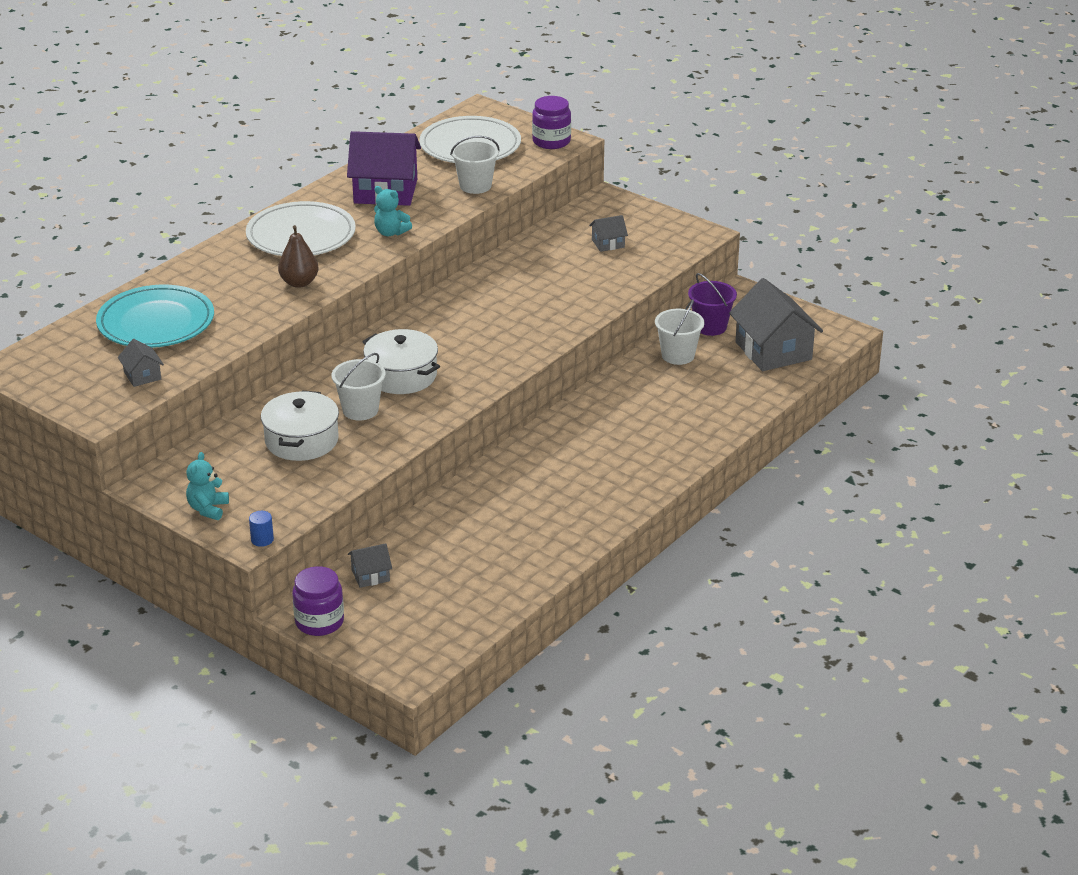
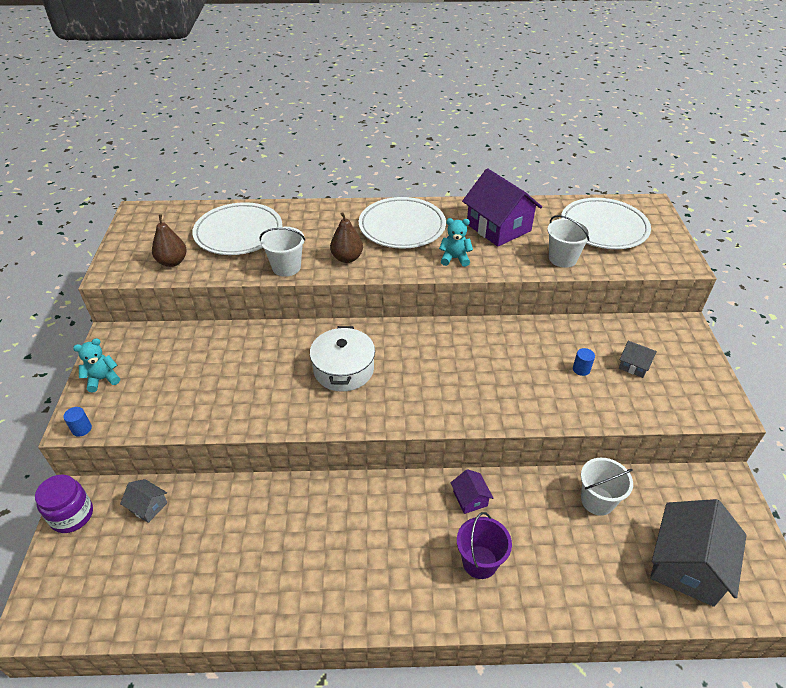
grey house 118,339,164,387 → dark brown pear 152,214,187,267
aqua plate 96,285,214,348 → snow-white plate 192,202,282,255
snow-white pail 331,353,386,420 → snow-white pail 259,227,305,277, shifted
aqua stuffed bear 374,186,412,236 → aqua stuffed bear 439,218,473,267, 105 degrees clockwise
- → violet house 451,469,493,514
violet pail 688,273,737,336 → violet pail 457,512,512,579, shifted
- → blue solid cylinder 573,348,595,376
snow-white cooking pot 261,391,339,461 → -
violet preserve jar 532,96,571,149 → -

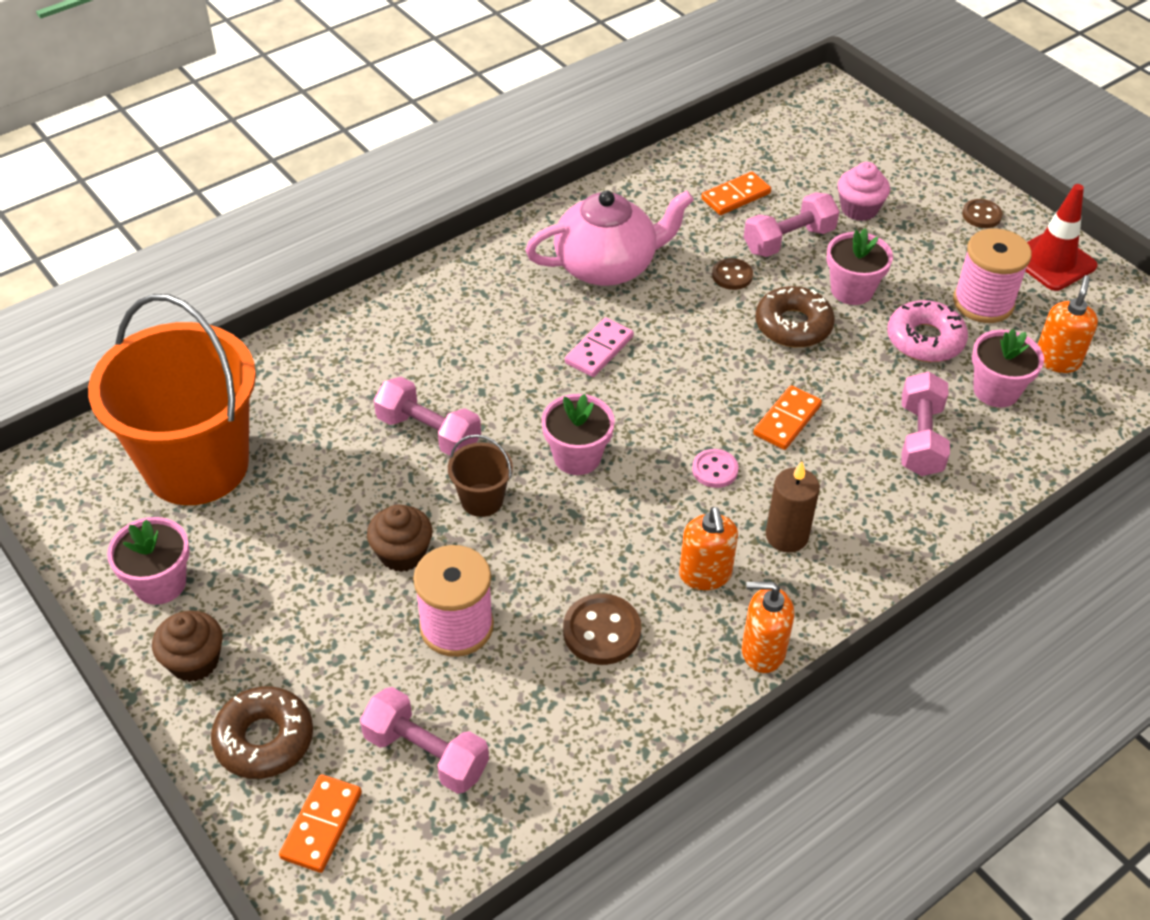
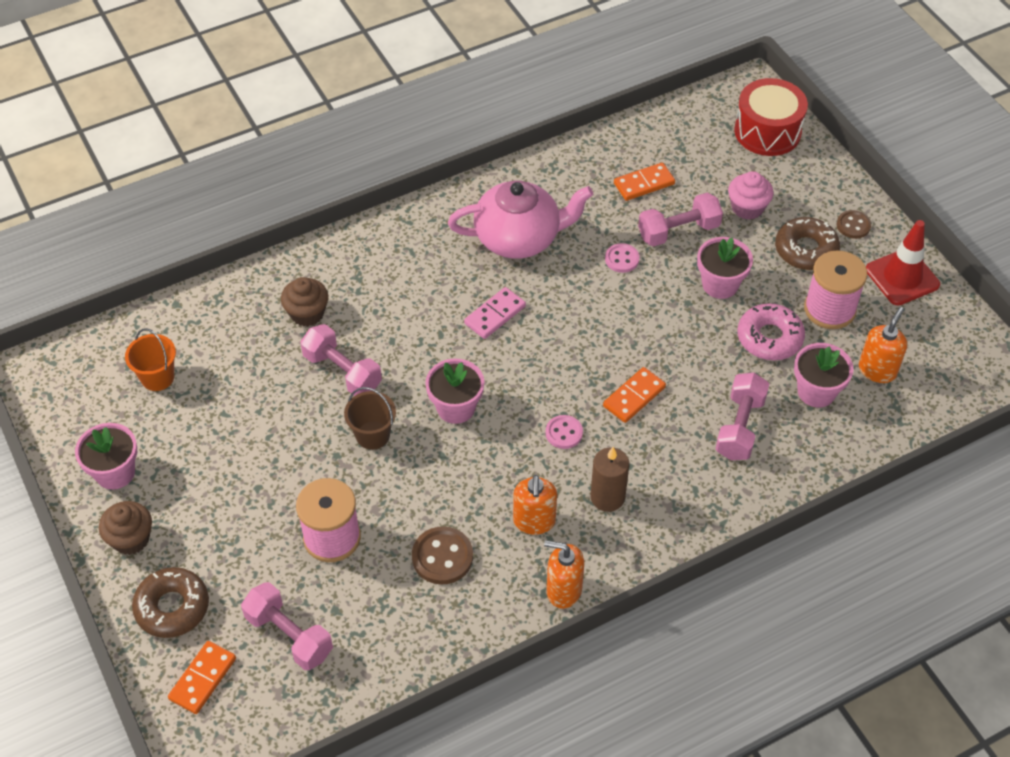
orange pail 88,294,256,505 → orange pail 125,328,176,391, x0.41
dark brown muffin 367,504,433,572 → dark brown muffin 281,277,328,326, shifted
dark brown shirt button 712,258,753,290 → rose-pink shirt button 605,243,640,273
- → crimson snare drum 734,78,808,156
dark brown doughnut 755,286,835,347 → dark brown doughnut 775,217,840,270, shifted

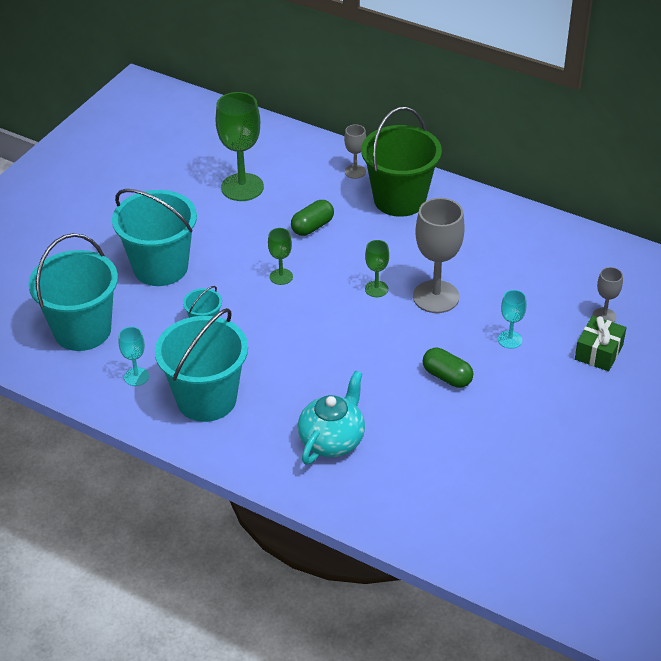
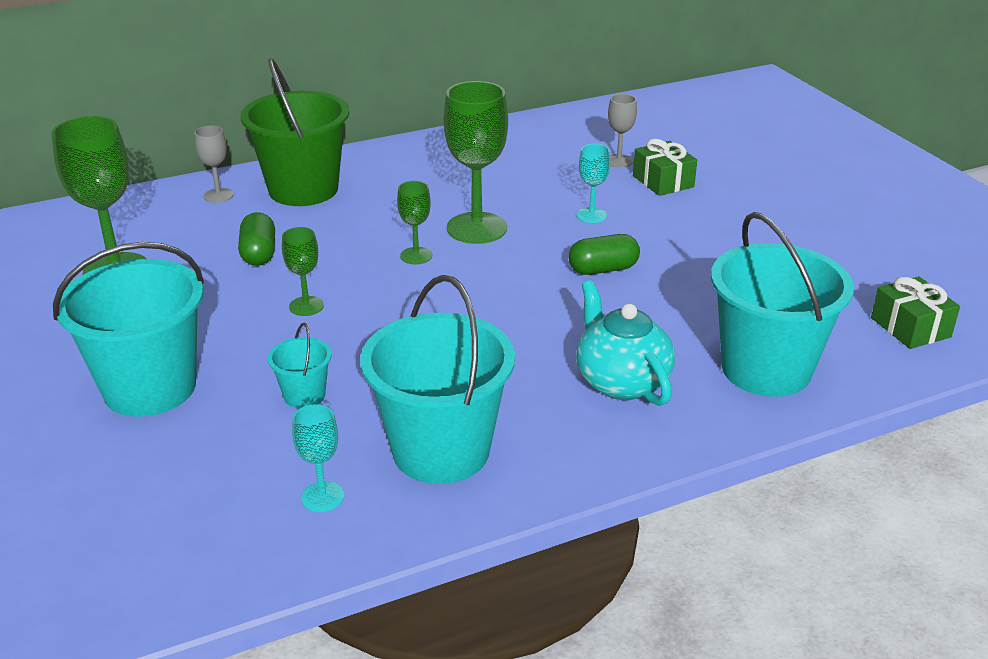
grey wine glass 413,198,465,313 → green wine glass 444,81,508,244
aqua pail 28,233,118,351 → aqua pail 711,212,854,397, shifted
- → green present 871,277,960,349

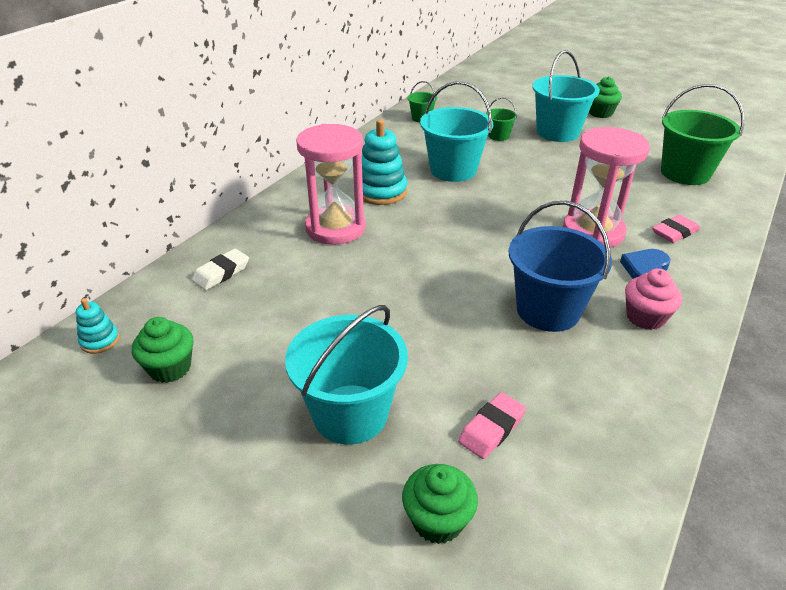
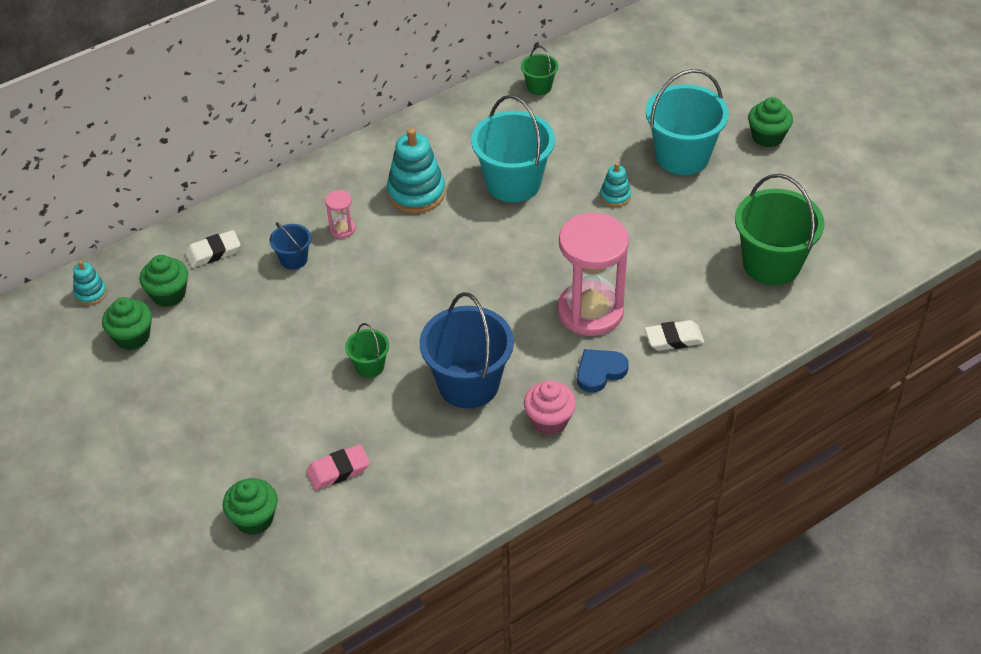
- → green muffin 140,255,188,307
- → blue pail 269,222,311,270
rose-pink hourglass 296,124,366,245 → rose-pink hourglass 325,190,355,238, x0.41
green pail 486,97,517,141 → green pail 345,323,389,378, shifted
- → aqua stacking toy 600,163,631,207
rose-pink pencil eraser 652,215,700,243 → snow-white pencil eraser 645,320,704,351
aqua pail 285,305,408,445 → -

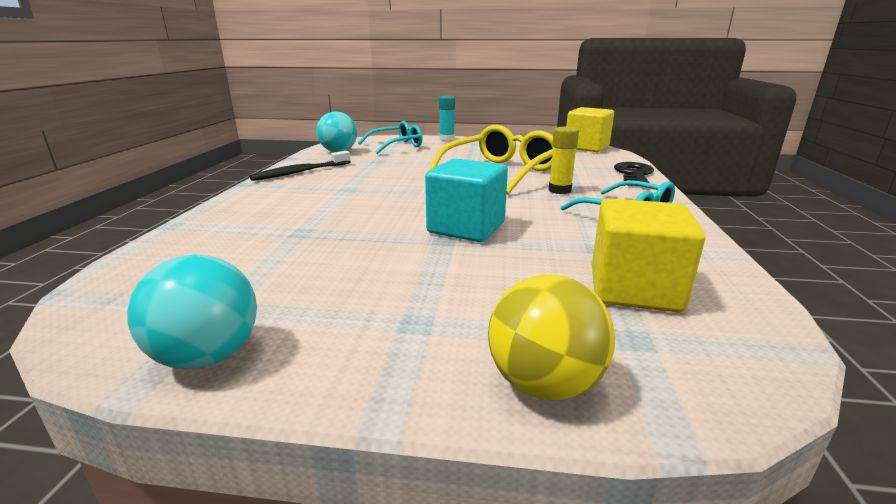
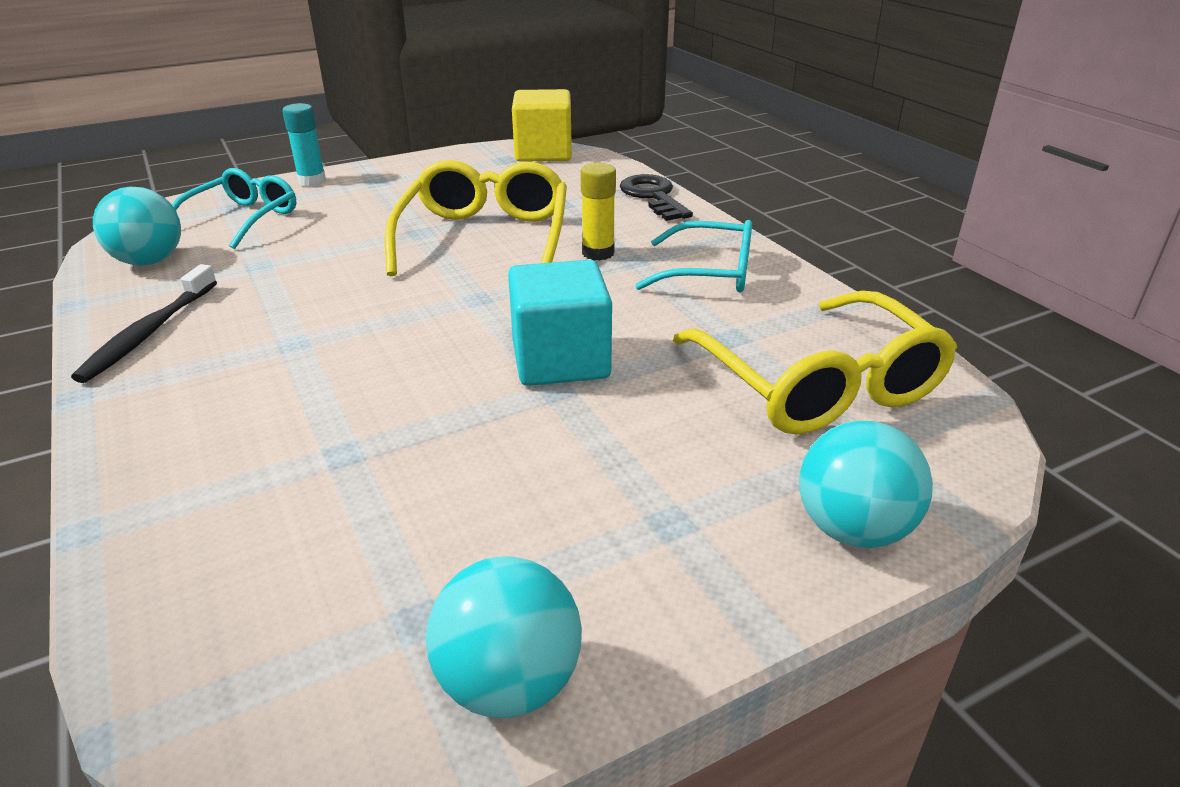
yellow cube 592,198,706,313 → yellow eyeglasses 673,290,957,435
yellow ball 488,274,615,400 → aqua ball 799,421,933,548

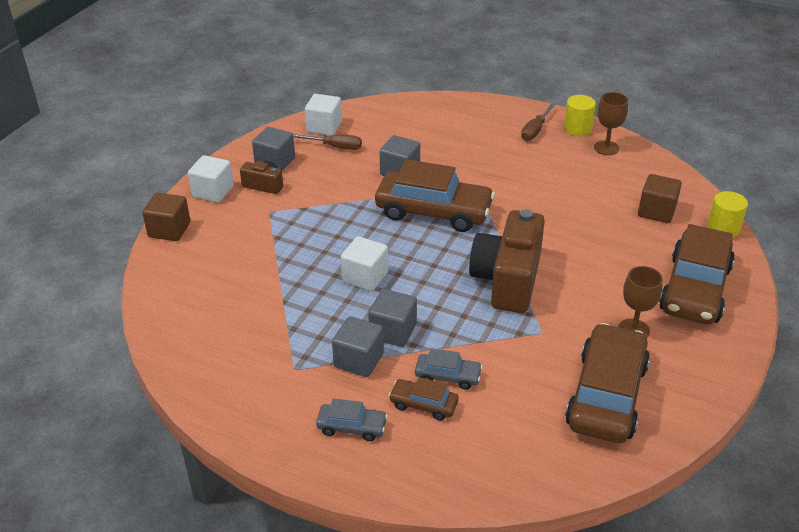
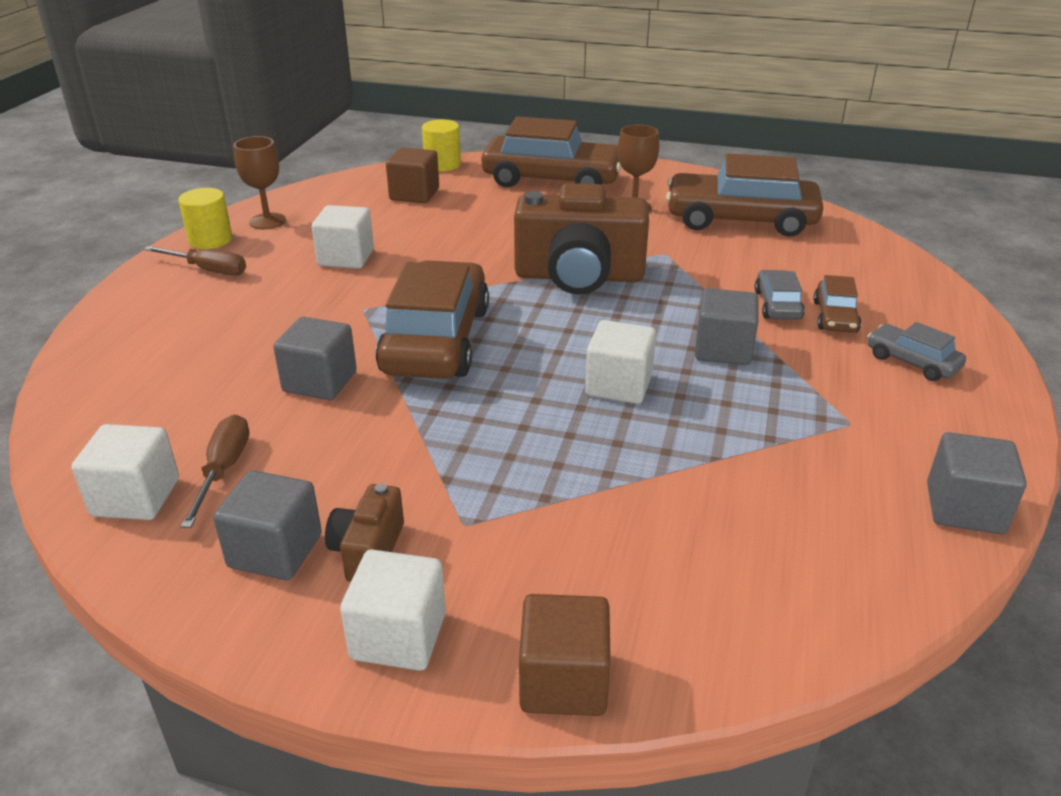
- → snow-white cube 312,205,374,269
grey car 316,398,388,441 → grey car 867,322,966,381, 45 degrees counterclockwise
grey cube 332,316,384,377 → grey cube 927,432,1027,534, shifted

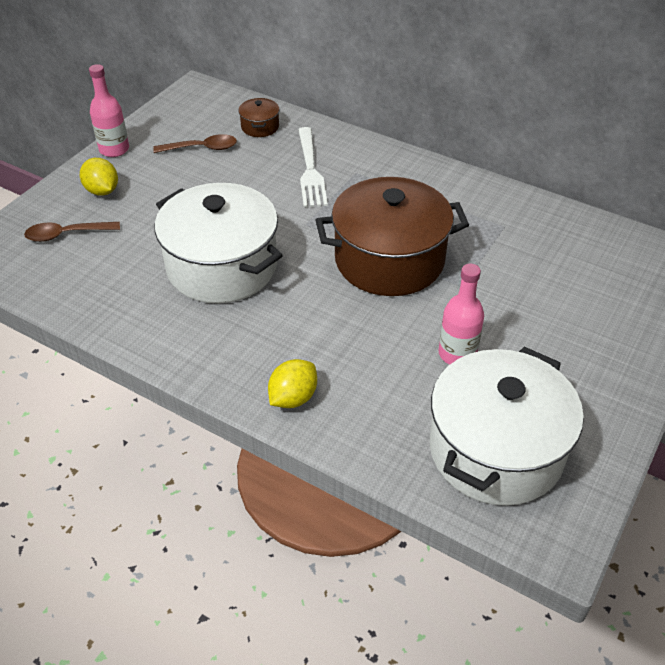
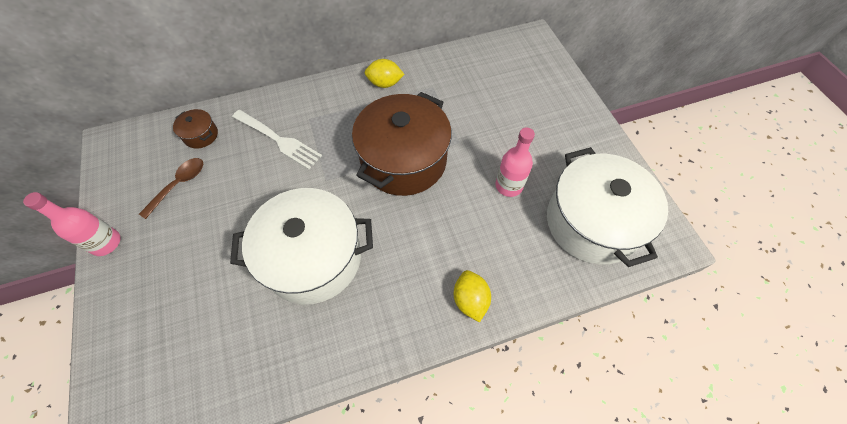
yellow toy lemon 80,158,118,196 → yellow toy lemon 364,59,405,88, shifted
dark brown teaspoon 24,222,120,242 → -

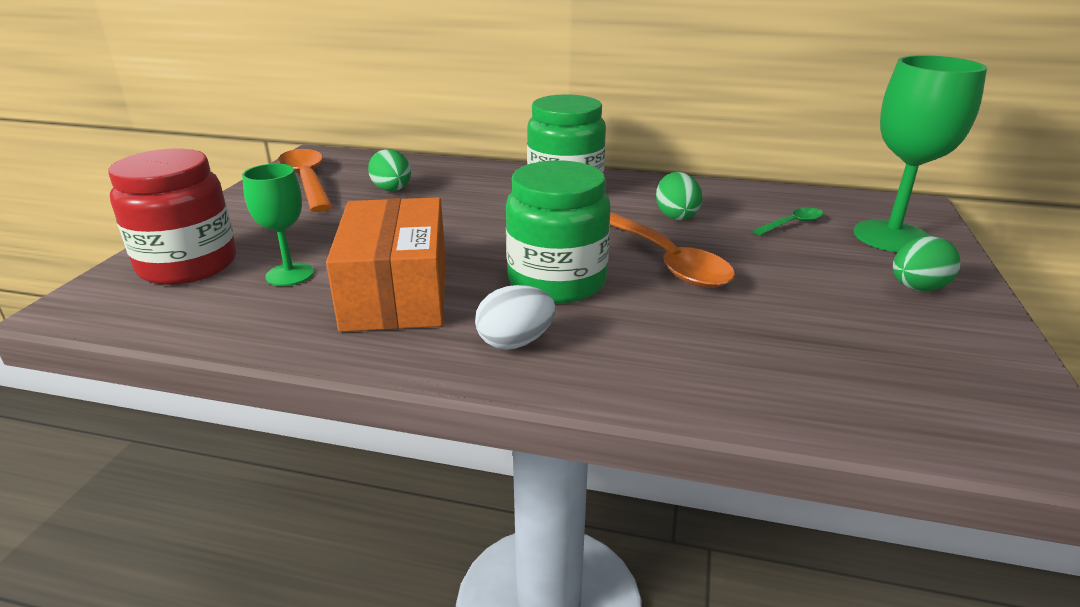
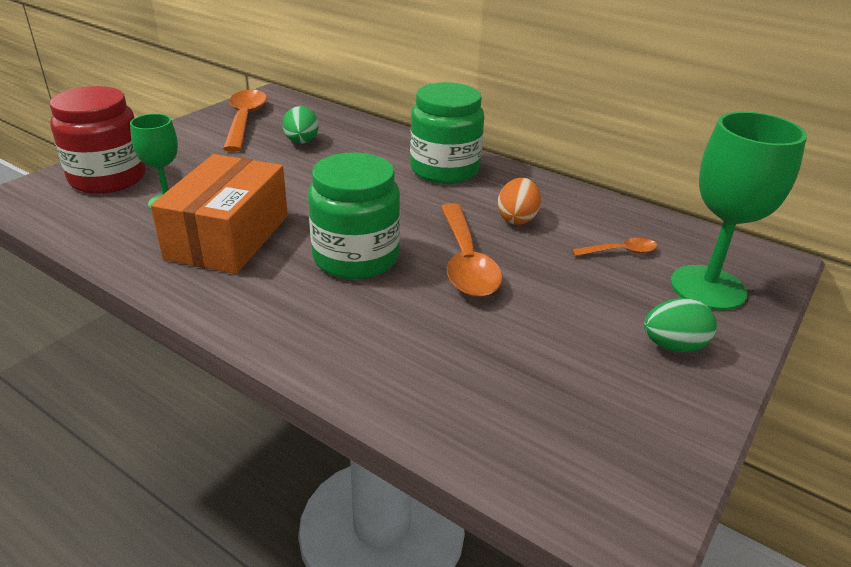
green egg shape 656,172,702,220 → orange egg shape 498,178,541,225
green teaspoon 752,208,823,235 → orange teaspoon 572,238,657,256
snow-white egg shape 475,285,555,350 → -

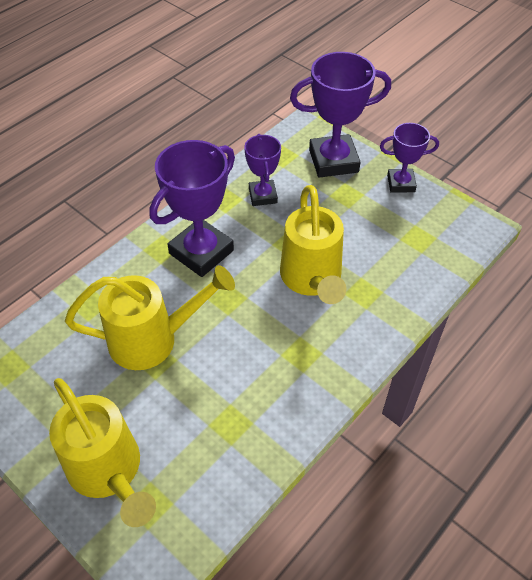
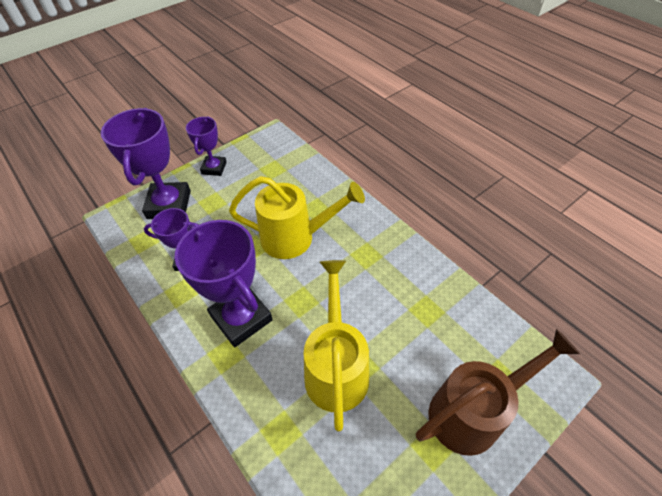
yellow watering can 49,378,156,527 → dark brown watering can 416,329,580,456

